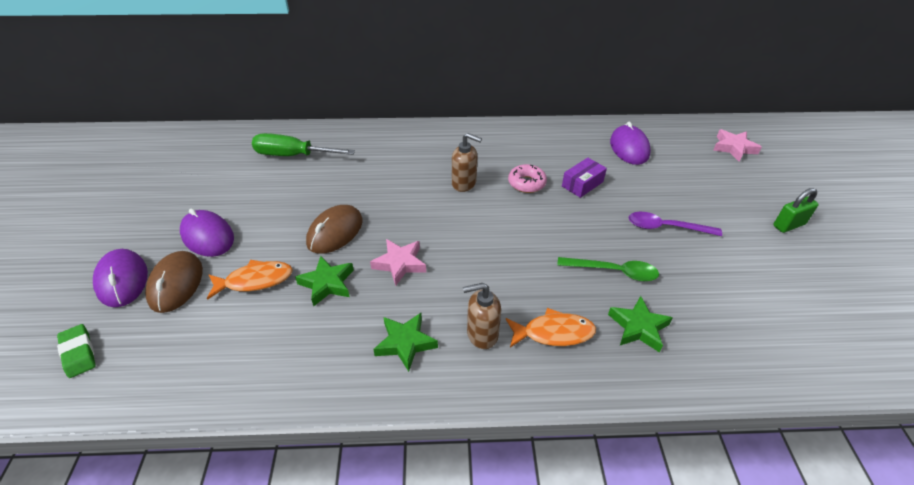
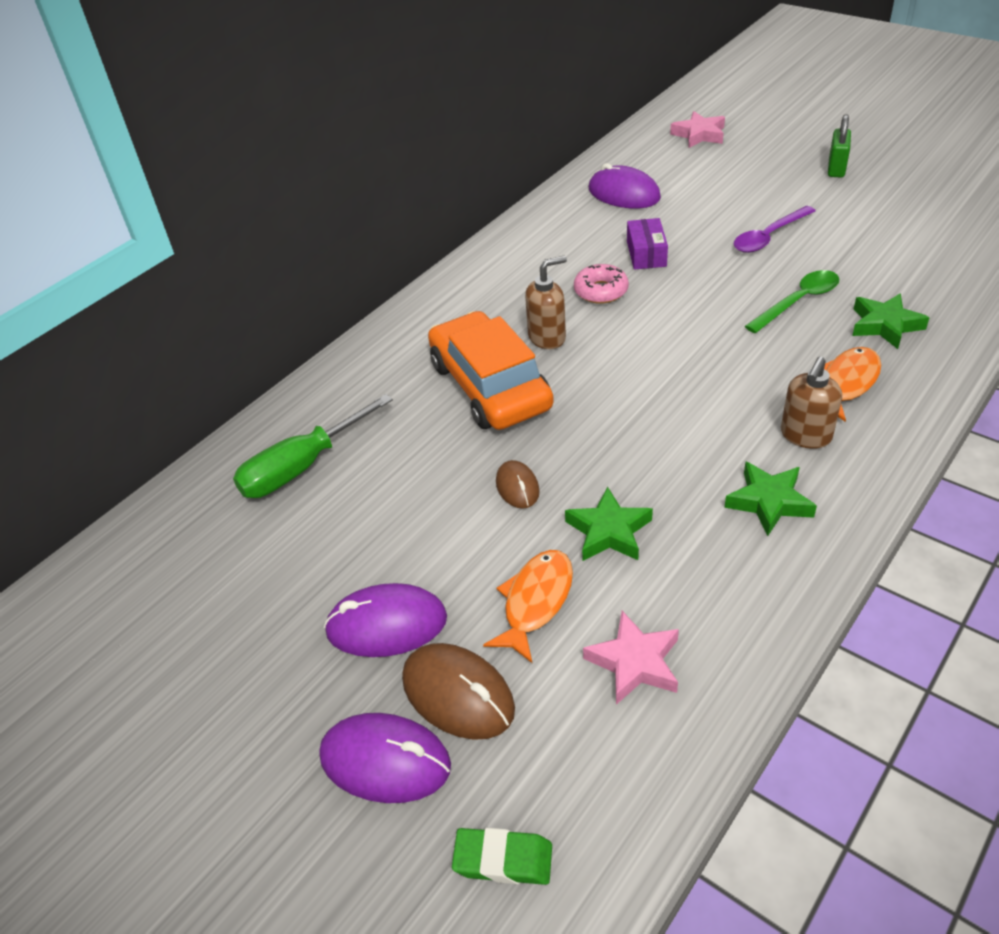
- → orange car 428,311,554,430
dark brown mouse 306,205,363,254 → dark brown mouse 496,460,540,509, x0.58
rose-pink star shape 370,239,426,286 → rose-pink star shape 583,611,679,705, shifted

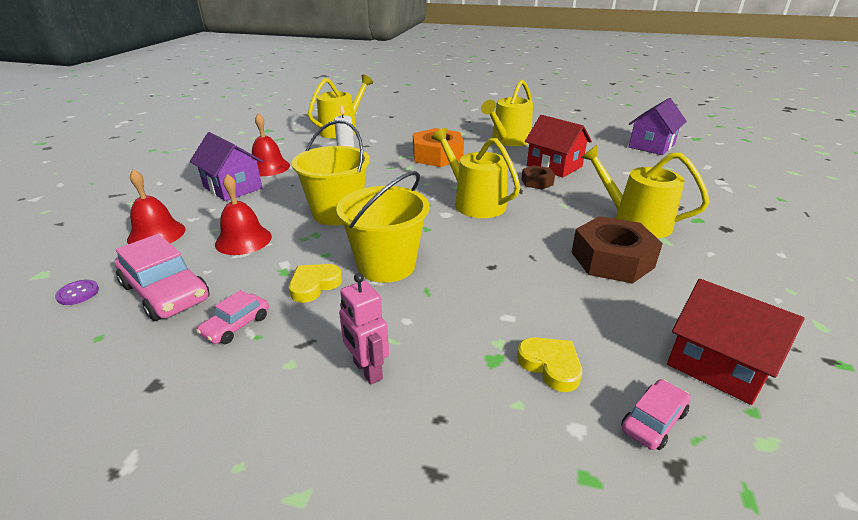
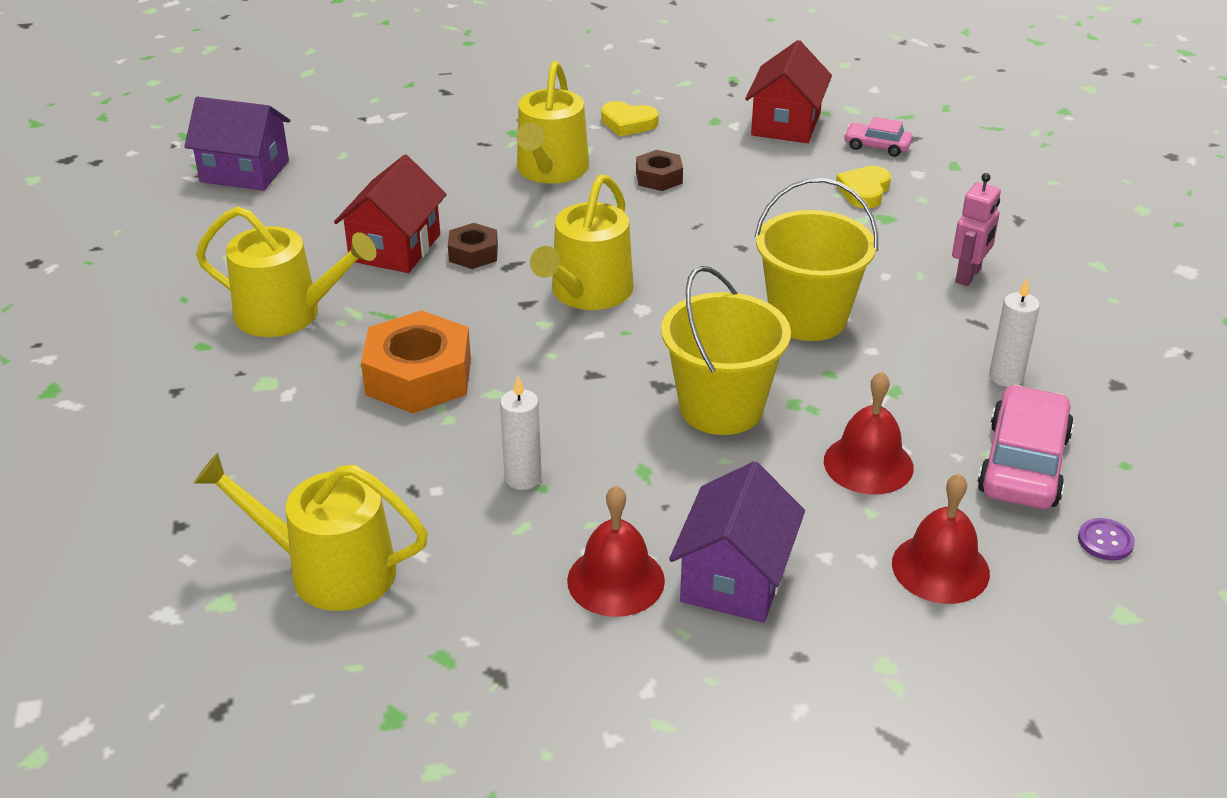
yellow love heart 289,264,342,303 → yellow love heart 601,101,659,137, shifted
dark brown hex nut 571,216,663,284 → dark brown hex nut 636,150,683,191, x0.53
rose-pink car 196,290,269,344 → snow-white wax candle 989,278,1040,387

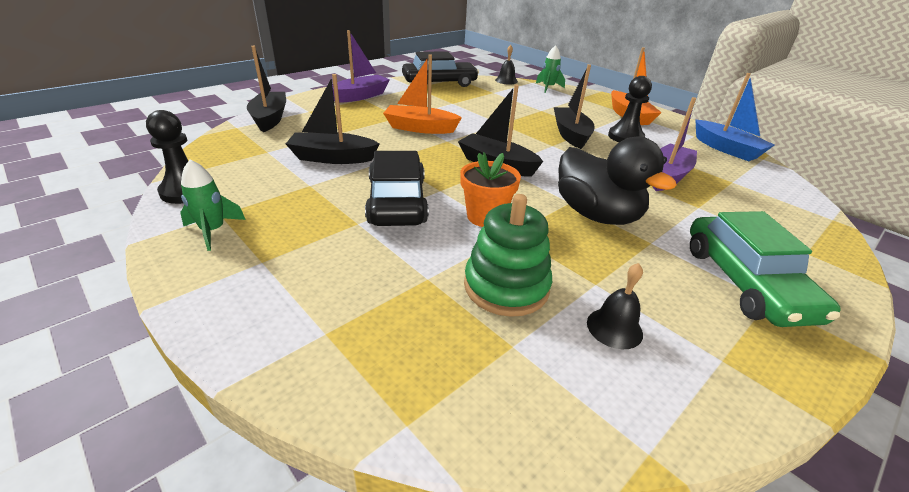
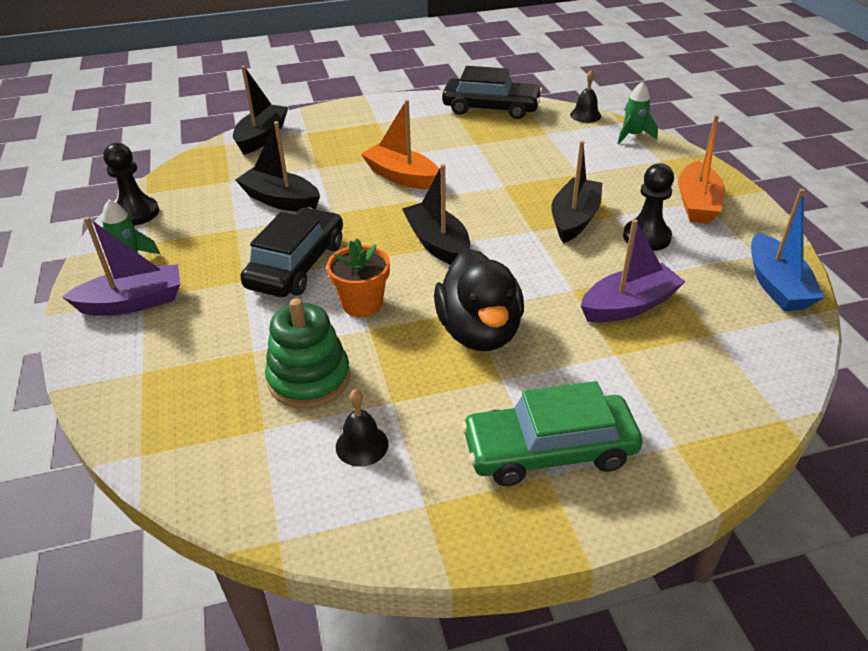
violet boat 332,30,390,103 → violet boat 62,217,180,316, shifted
green car 690,211,841,327 → green car 461,381,643,486, 60 degrees clockwise

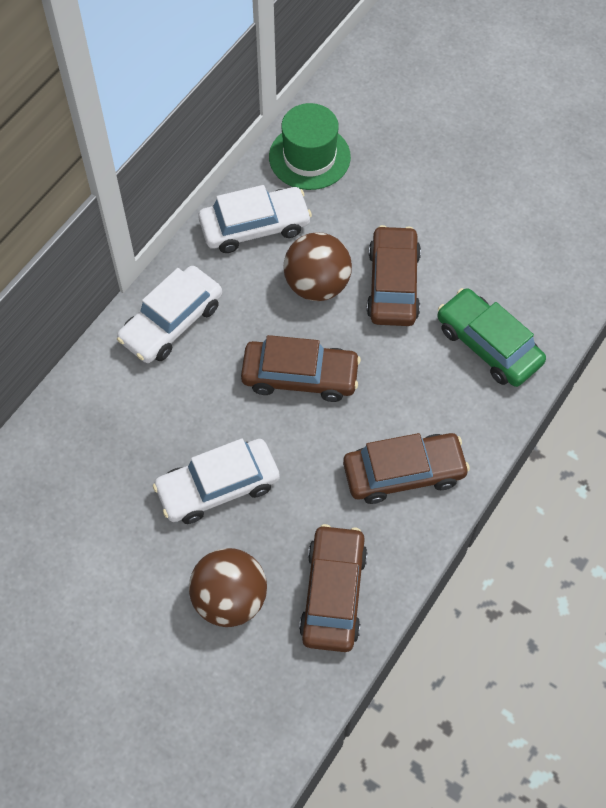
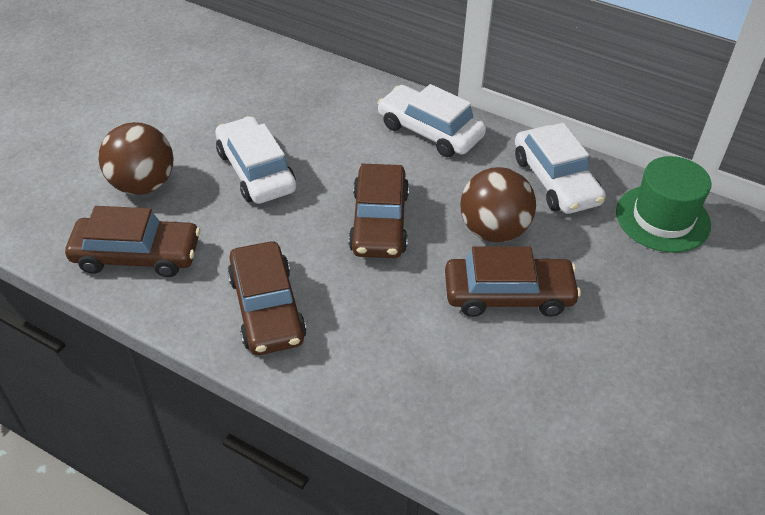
green car 437,288,546,387 → -

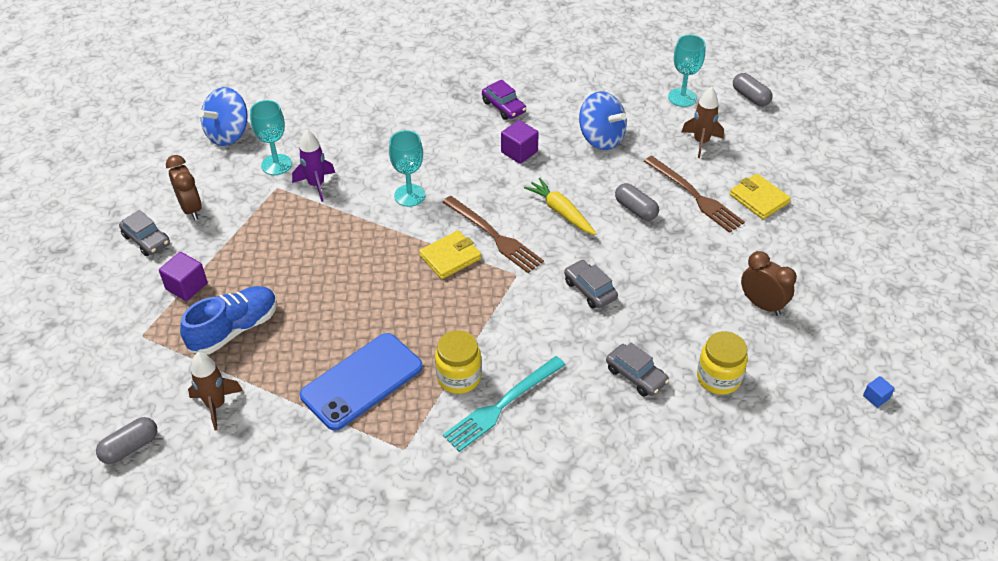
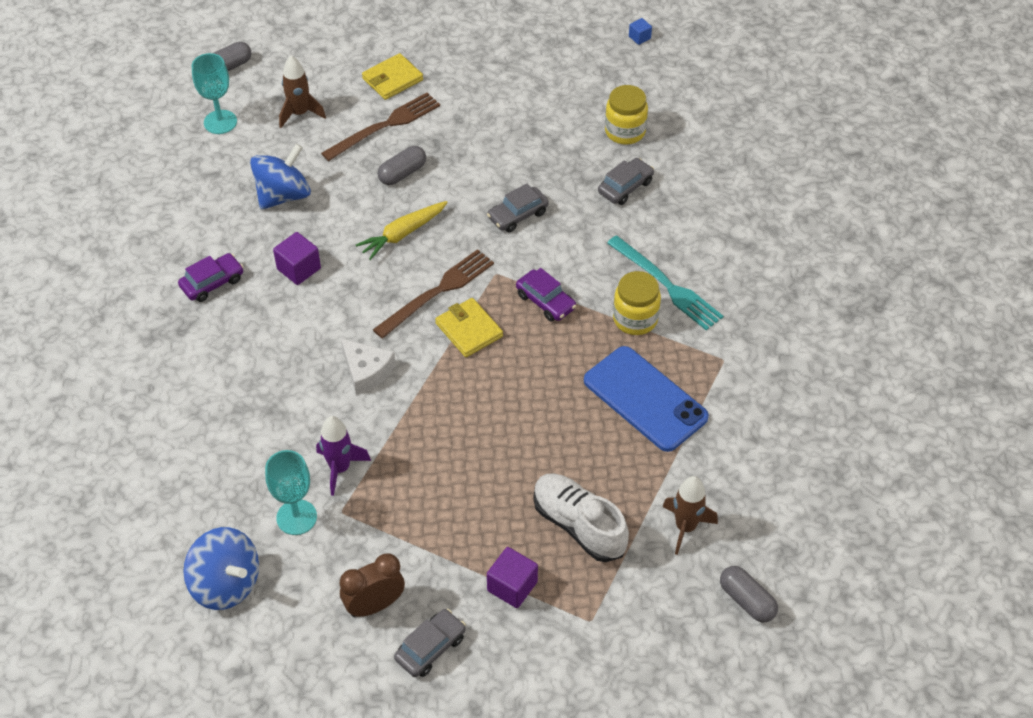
aqua wine glass 389,130,425,207 → snow-white cheese 341,339,396,395
- → violet car 516,268,576,322
blue sneaker 180,286,277,355 → snow-white sneaker 533,473,629,562
dark brown bedside clock 741,251,797,316 → -

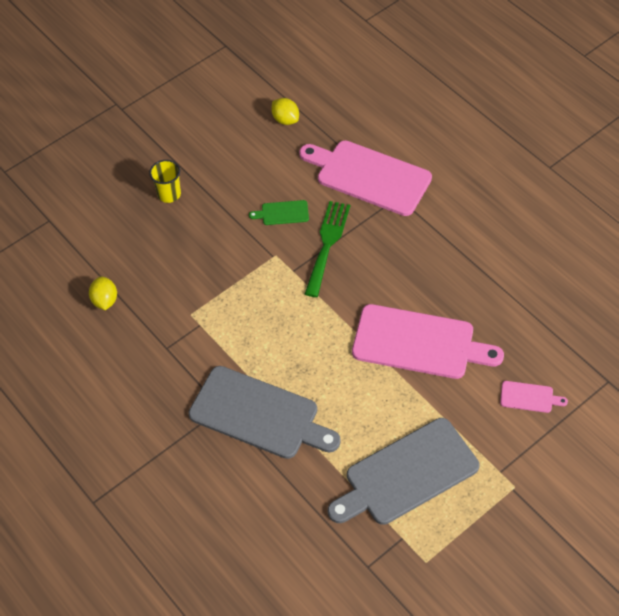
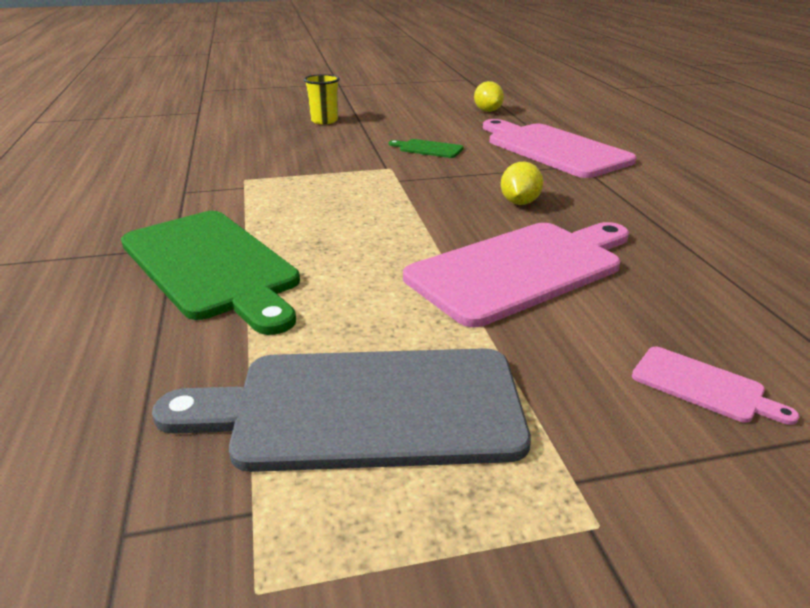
grey cutting board 188,366,341,459 → green cutting board 121,211,300,335
rose-pink cutting board 352,304,504,379 → rose-pink cutting board 403,222,629,327, 75 degrees counterclockwise
yellow toy lemon 89,276,117,310 → yellow toy lemon 501,162,543,205, shifted
green fork 305,201,350,297 → -

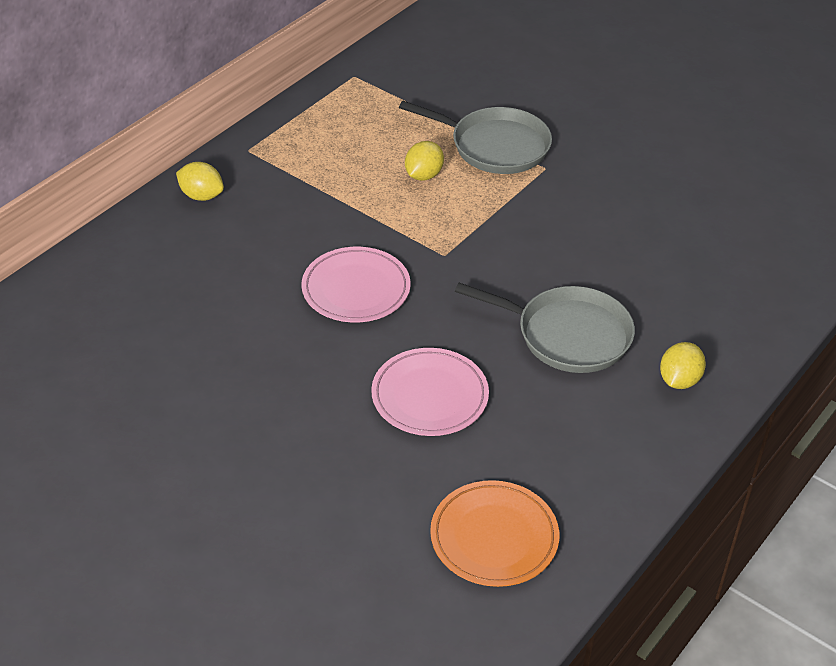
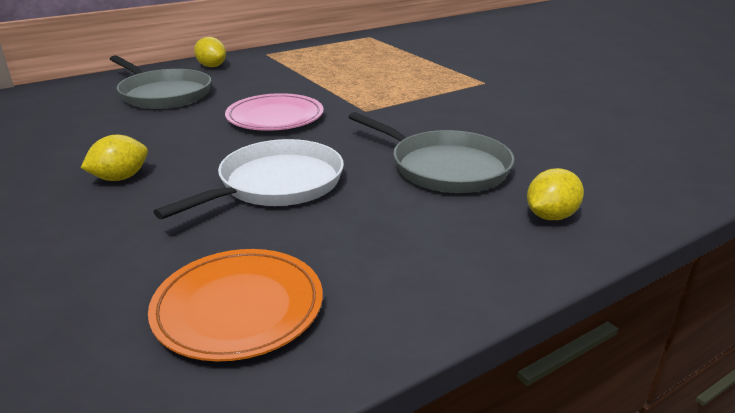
yellow toy lemon 405,141,444,181 → yellow toy lemon 81,135,148,181, shifted
grey frying pan 399,101,552,174 → grey frying pan 110,55,211,109, shifted
rose-pink plate 371,348,489,436 → snow-white frying pan 153,139,344,219

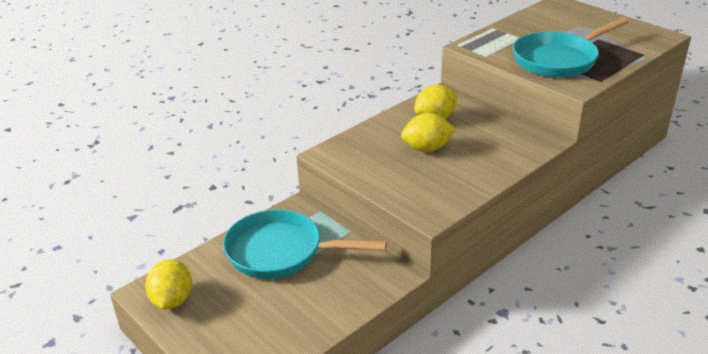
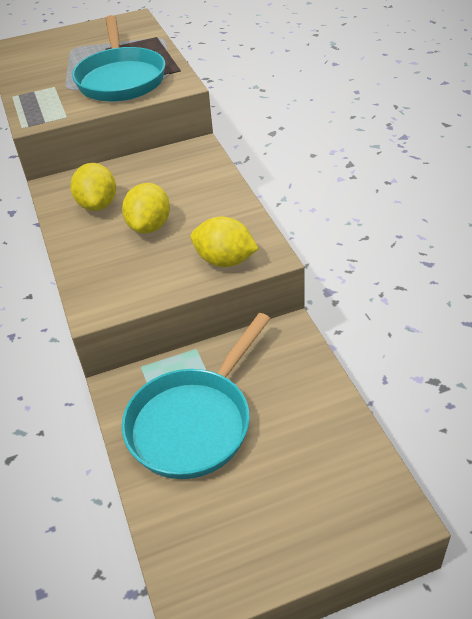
yellow toy lemon 145,259,192,309 → yellow toy lemon 191,216,259,267, shifted

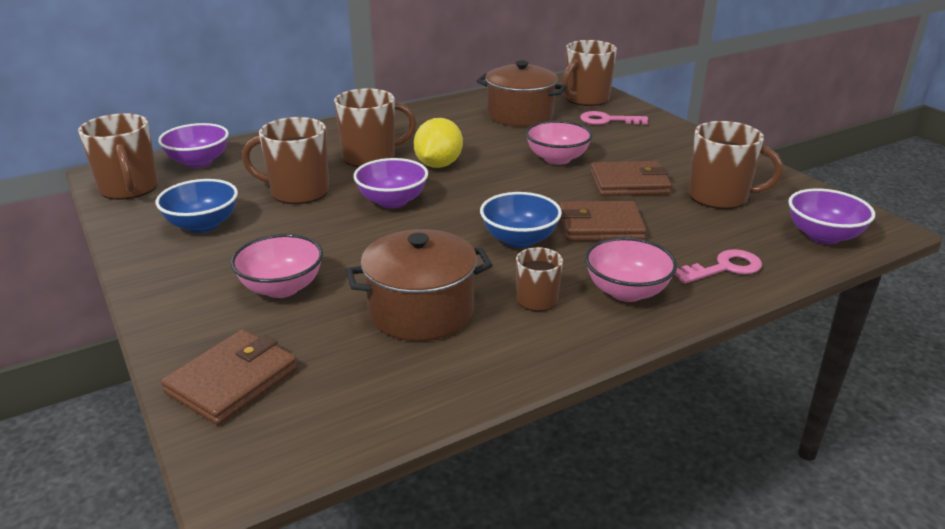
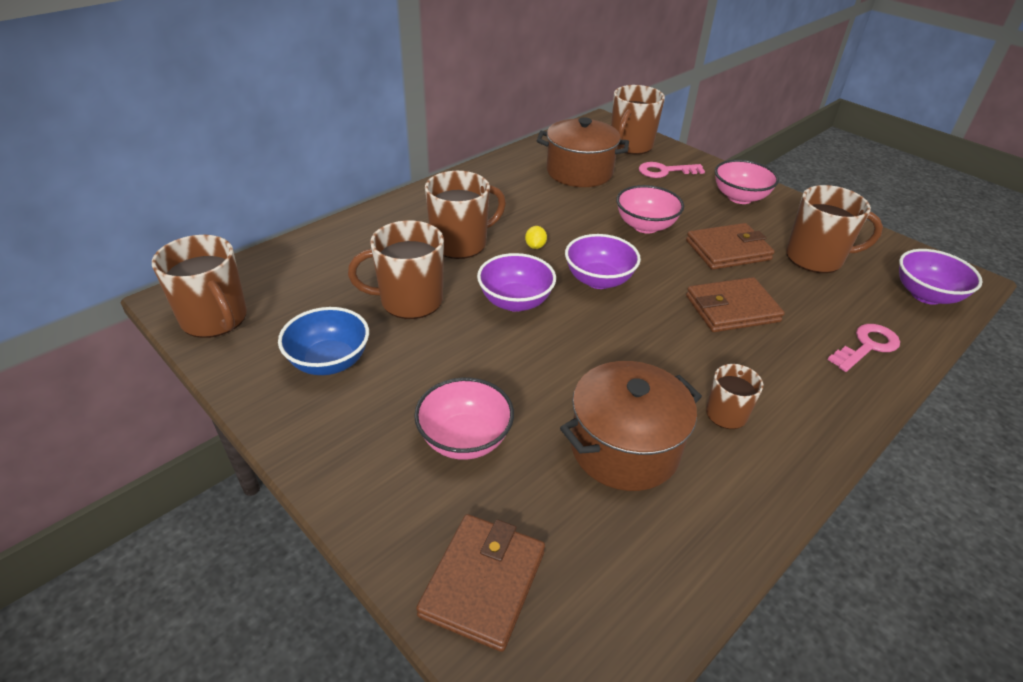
yellow toy lemon 414,118,463,168 → yellow toy lemon 525,226,547,249, x0.44
violet deep dish 158,123,229,168 → violet deep dish 565,234,641,289, shifted
rose-pink deep dish 585,237,677,302 → rose-pink deep dish 715,160,779,204, shifted
blue deep dish 480,192,562,248 → -

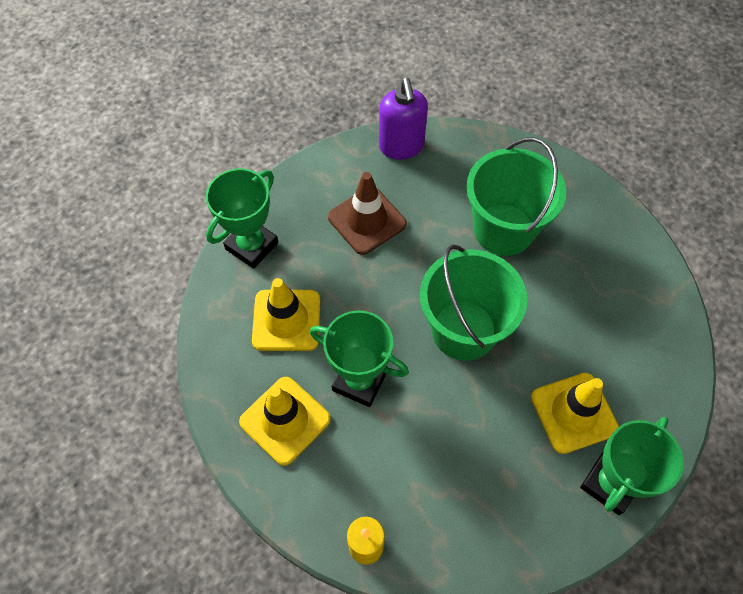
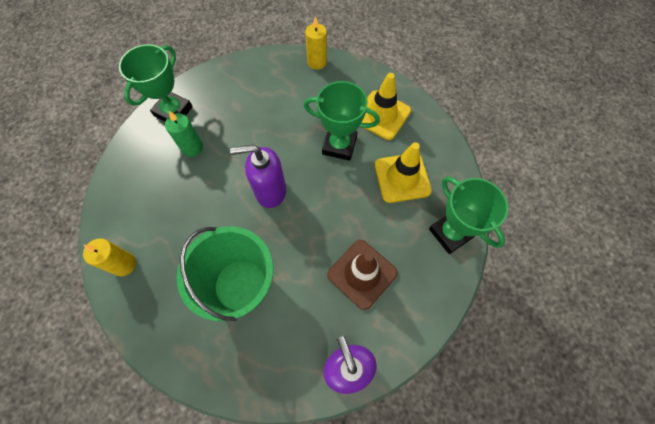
- → yellow wax candle 83,238,136,276
yellow road cone 531,373,619,454 → green wax candle 165,111,203,157
green pail 420,244,527,361 → violet soap dispenser 230,145,286,208
green trophy 206,168,278,269 → green trophy 429,176,508,254, 60 degrees counterclockwise

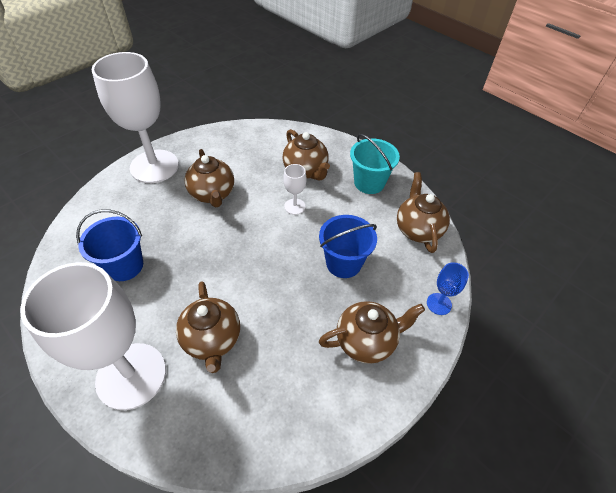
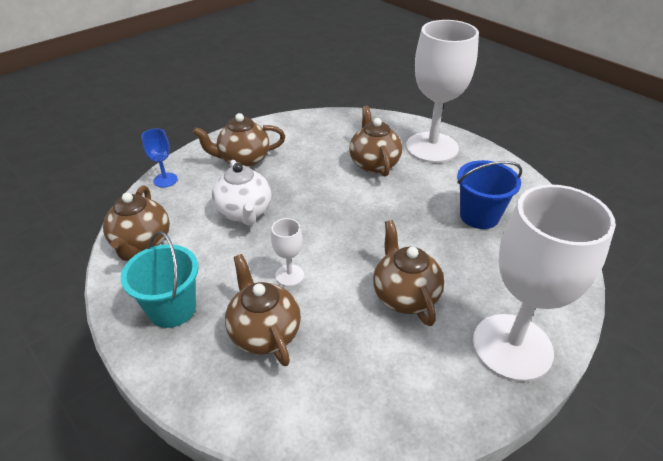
blue pail 319,215,377,278 → snow-white teapot 212,160,271,226

